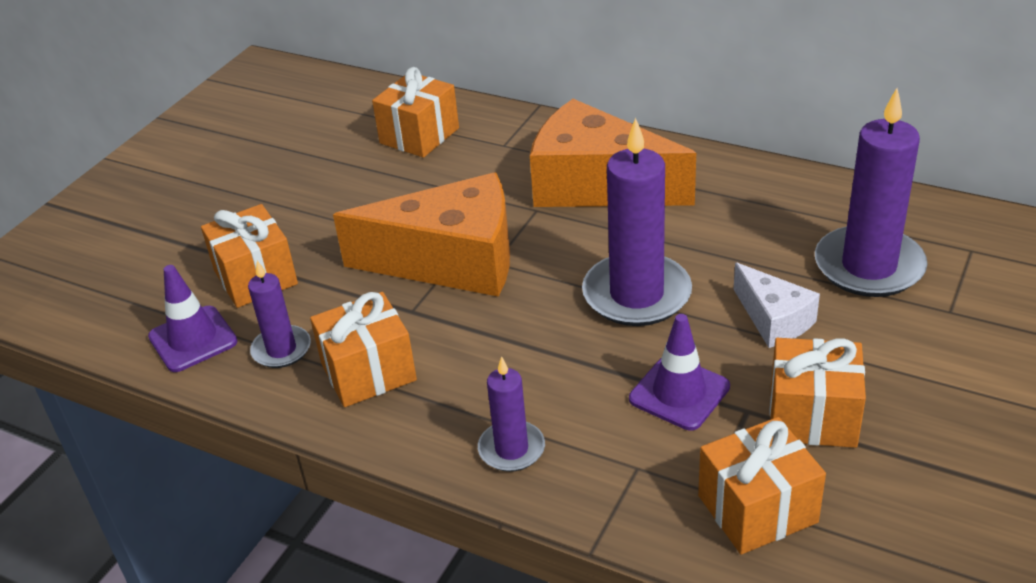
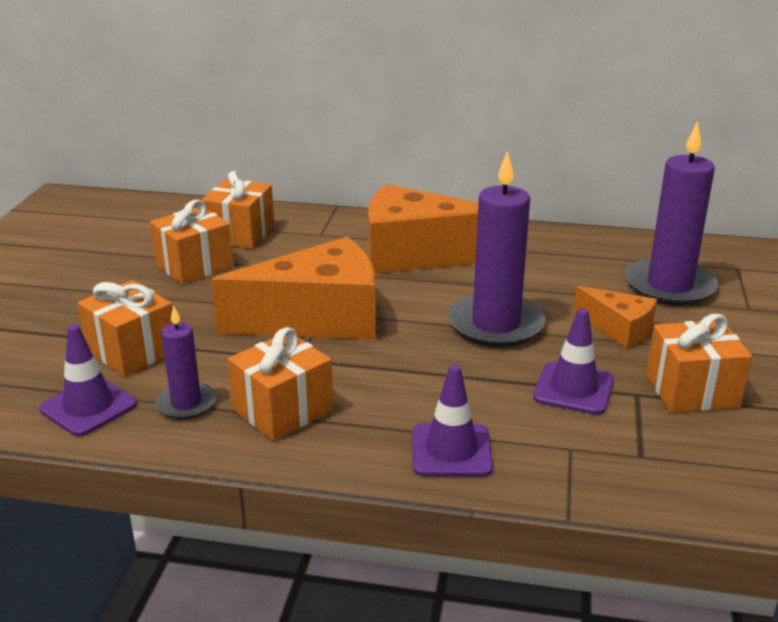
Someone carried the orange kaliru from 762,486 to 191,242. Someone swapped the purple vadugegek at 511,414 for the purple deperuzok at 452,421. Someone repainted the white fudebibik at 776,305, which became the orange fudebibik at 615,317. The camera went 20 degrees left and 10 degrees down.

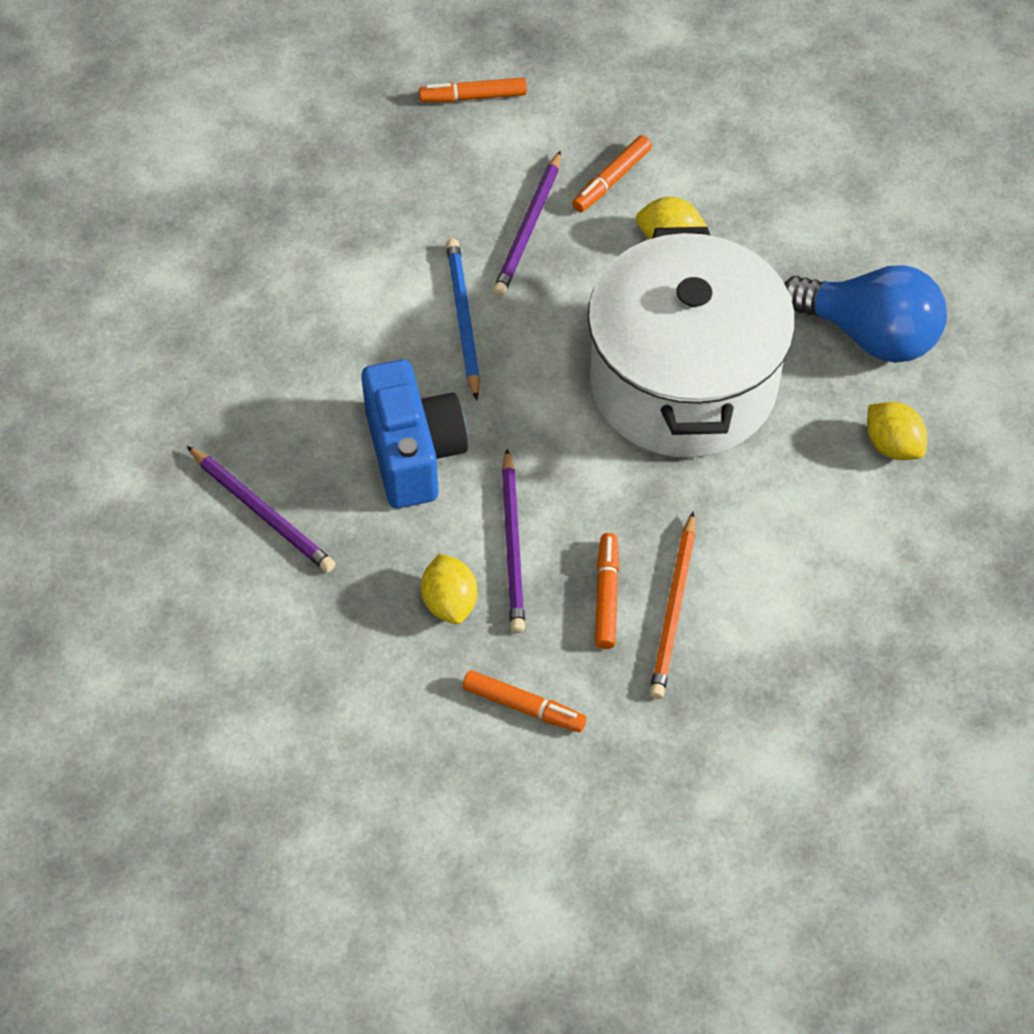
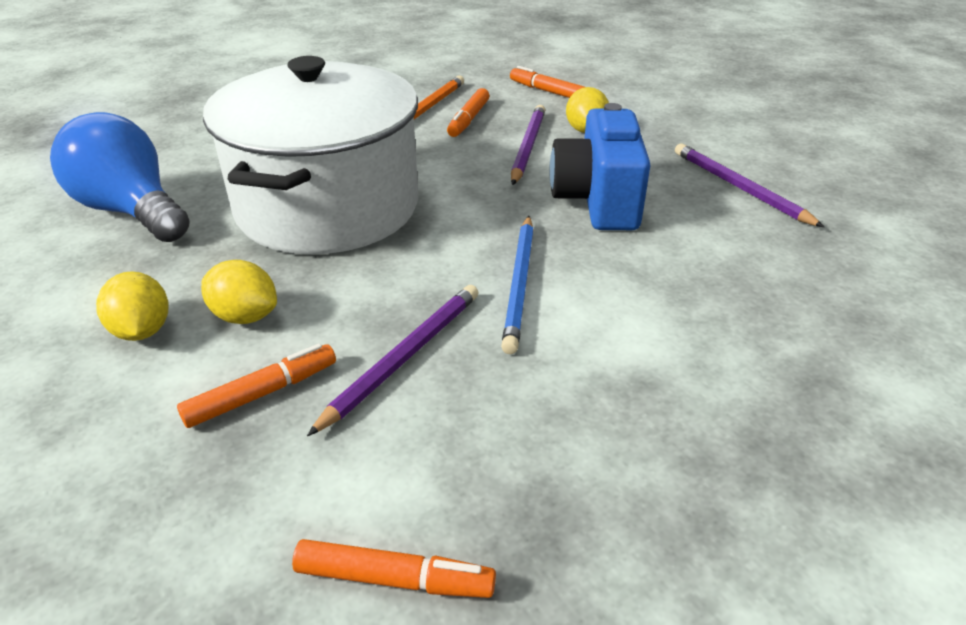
Someone carried the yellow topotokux from 897,431 to 132,306. The camera went 165 degrees left and 20 degrees down.

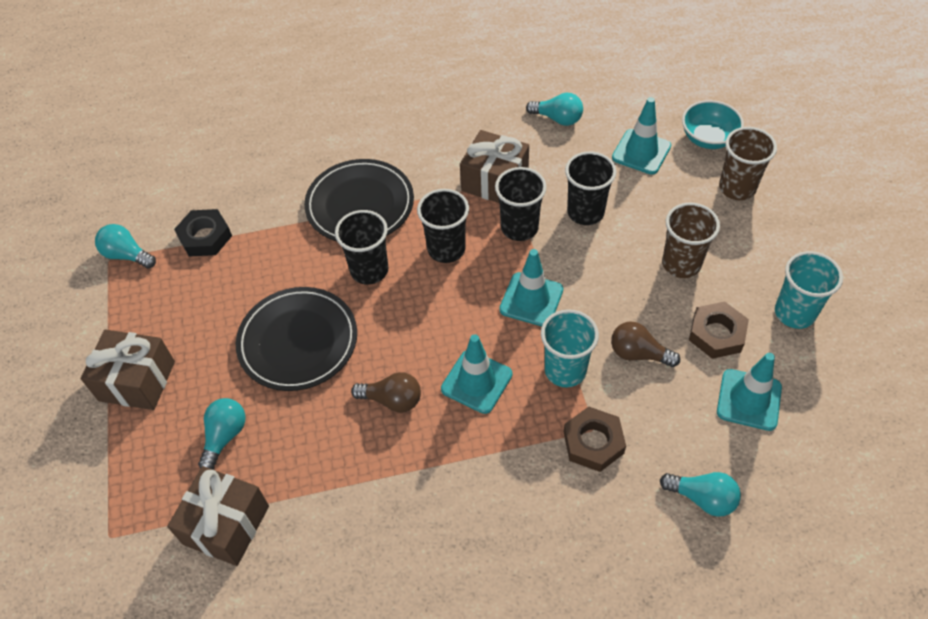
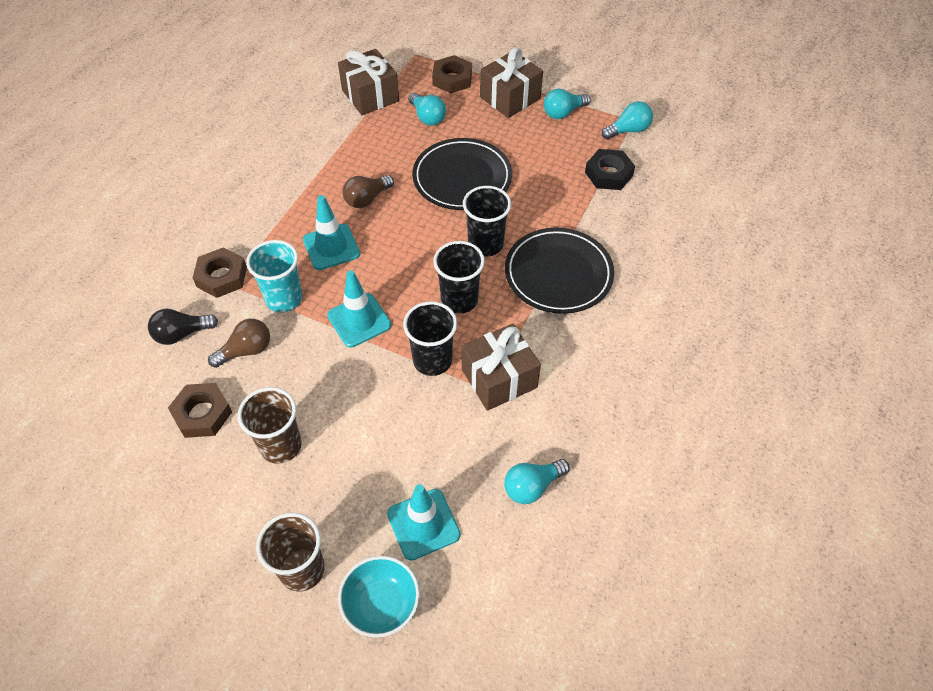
Someone took away the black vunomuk at 590,188. Someone took away the turquoise deperuzok at 749,392. Someone took away the turquoise vunomuk at 809,290. Someone put down the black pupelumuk at 183,327. Someone put down the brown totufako at 452,74. Someone carried the turquoise pupelumuk from 700,494 to 567,104. The camera went 125 degrees right and 0 degrees up.

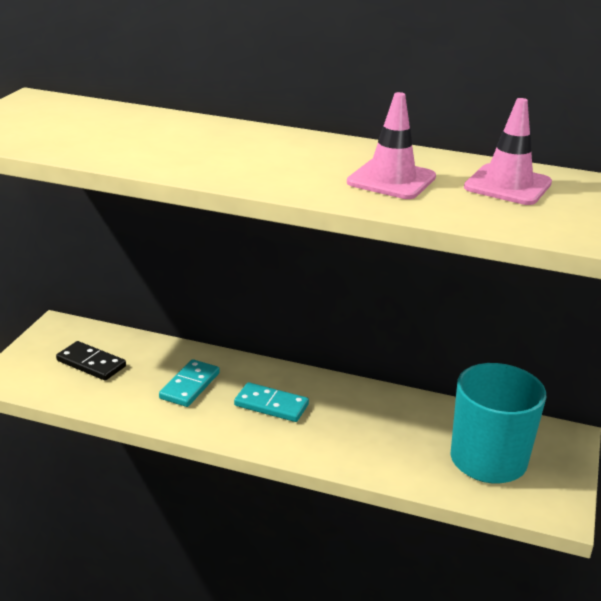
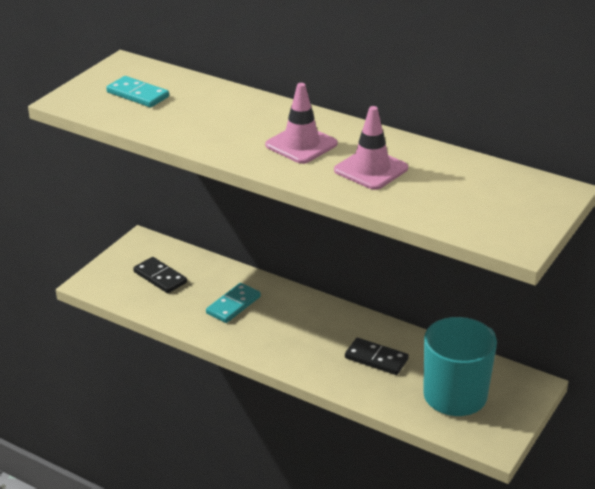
Someone put down the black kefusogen at 377,356. Someone carried the turquoise kefusogen from 271,402 to 137,92. Someone carried the pink deperuzok from 508,151 to 301,123. The camera went 15 degrees right and 5 degrees up.

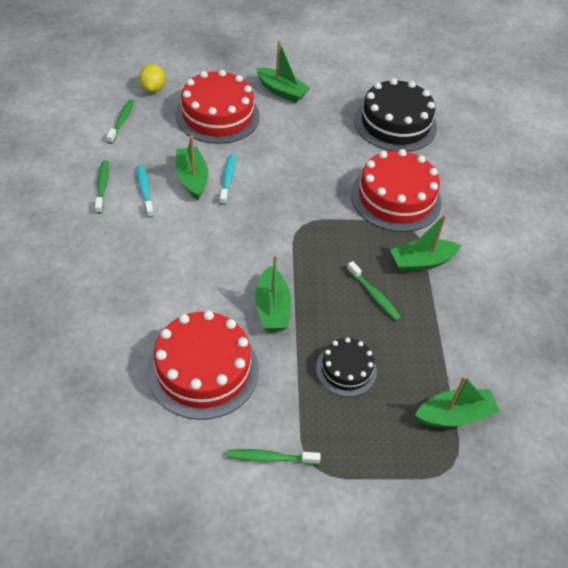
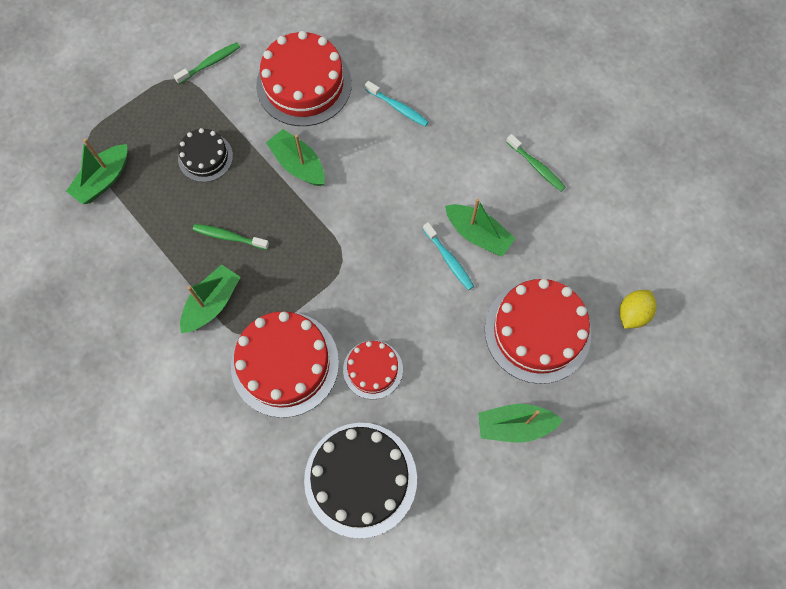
Someone took away the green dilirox at 121,121. Someone put down the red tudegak at 373,370. Someone carried the turquoise dilirox from 145,191 to 397,104. Someone rotated the yellow topotokux at 152,78 by 75 degrees clockwise. The camera went 145 degrees right and 20 degrees up.

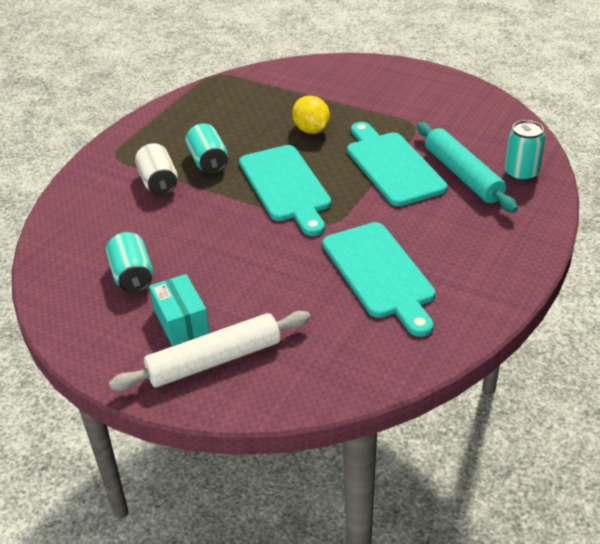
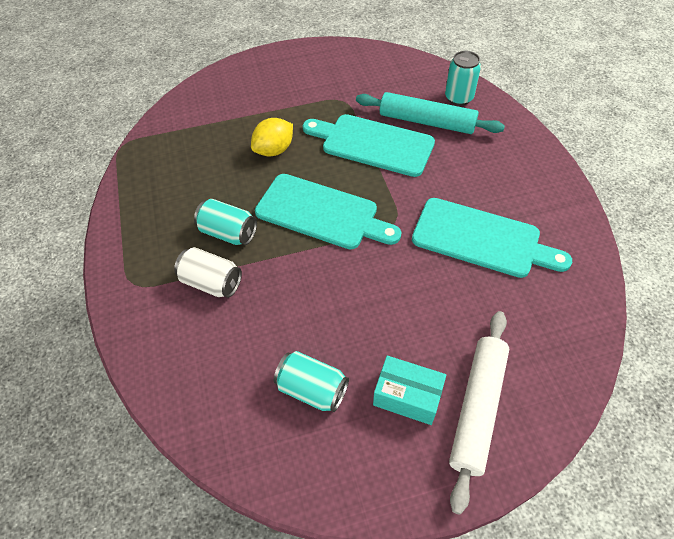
Someone rotated the yellow topotokux at 311,114 by 60 degrees counterclockwise. The camera went 45 degrees left and 15 degrees up.

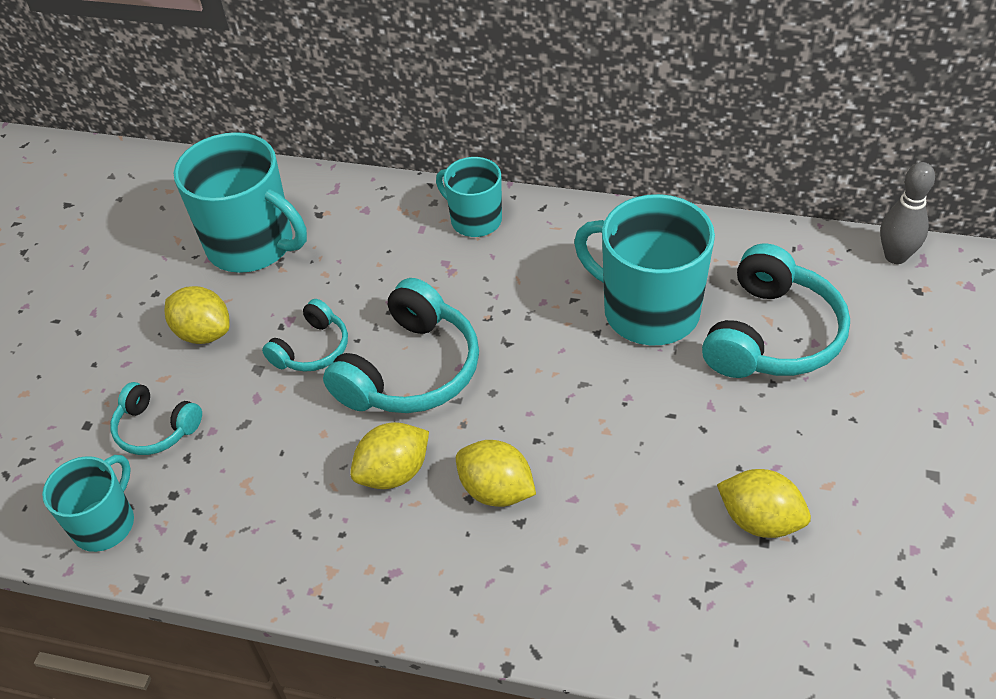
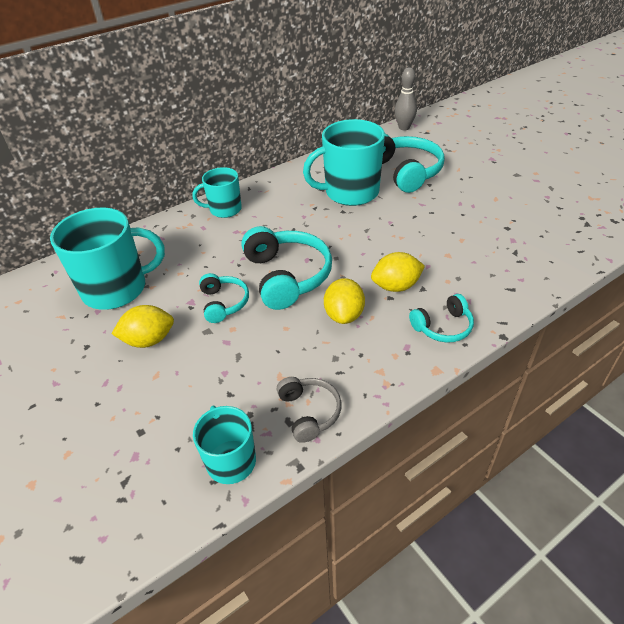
Someone took away the yellow topotokux at 764,503. Someone put down the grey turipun at 309,410. Someone carried the turquoise turipun from 156,418 to 441,318. The camera went 50 degrees left and 5 degrees down.

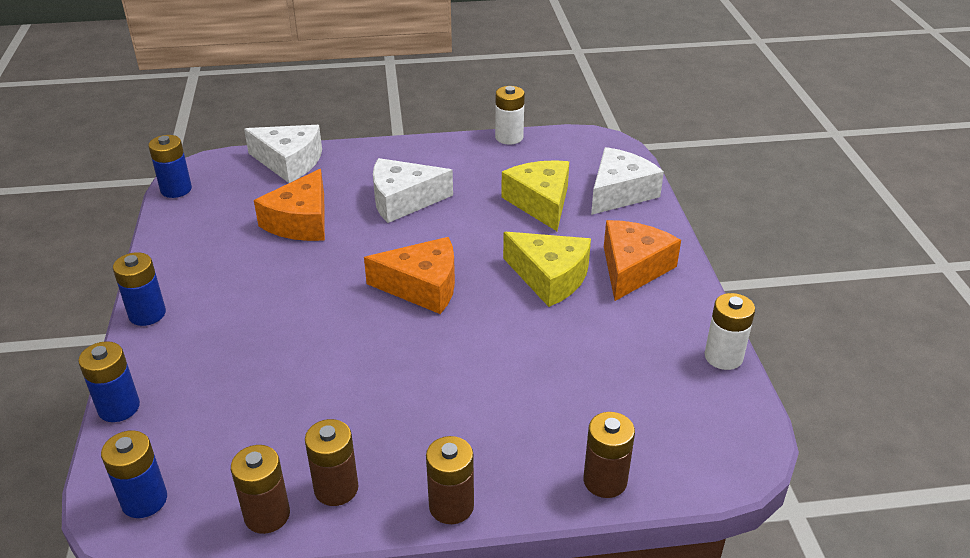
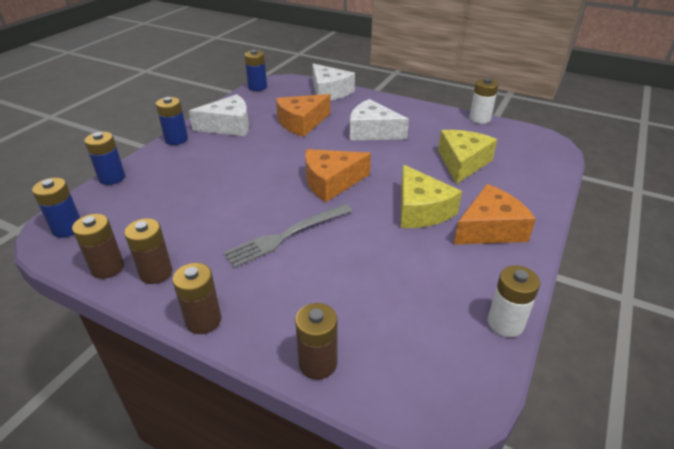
Someone put down the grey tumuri at 287,236. Someone carried the white fudebibik from 627,181 to 219,115. Someone rotated the orange fudebibik at 409,275 by 120 degrees clockwise. The camera went 35 degrees right and 0 degrees up.

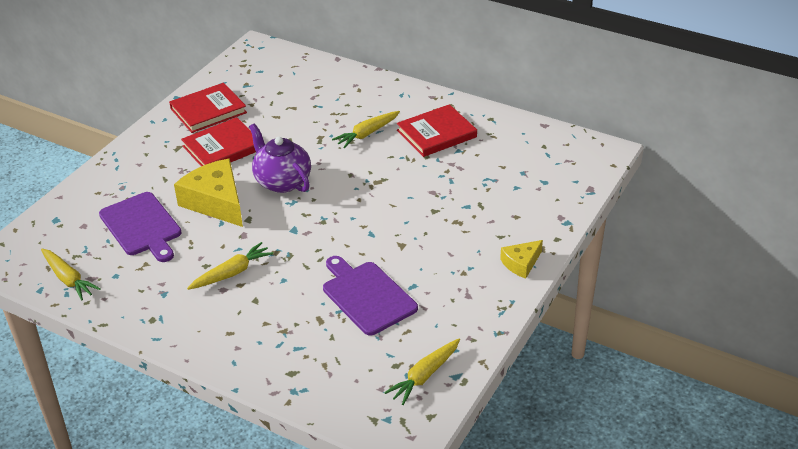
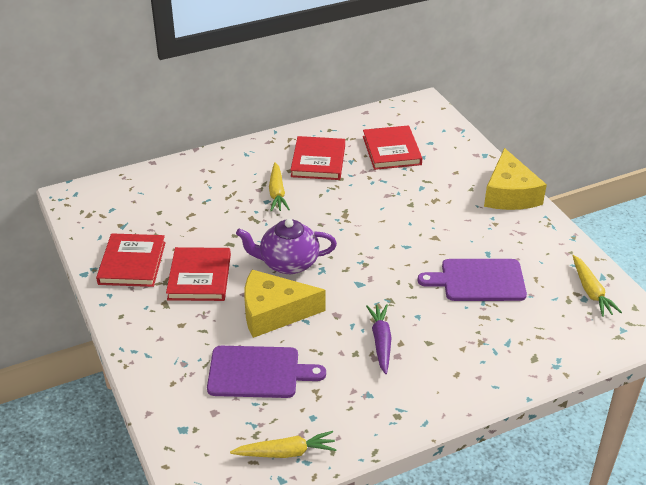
Someone put down the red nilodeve at 392,147. Someone repainted the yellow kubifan at 230,266, which became the purple kubifan at 379,339. Someone scaled the yellow fudebibik at 521,259 by 1.87. The camera went 55 degrees left and 0 degrees up.

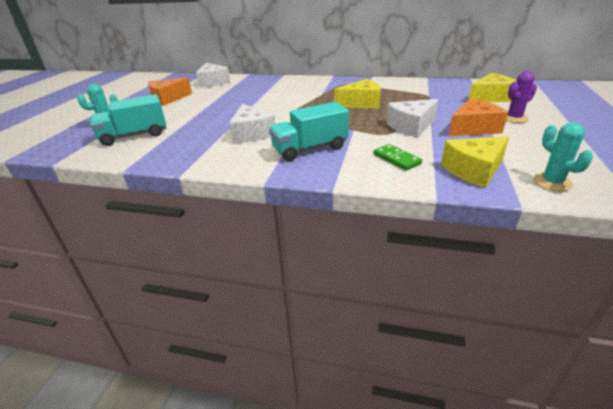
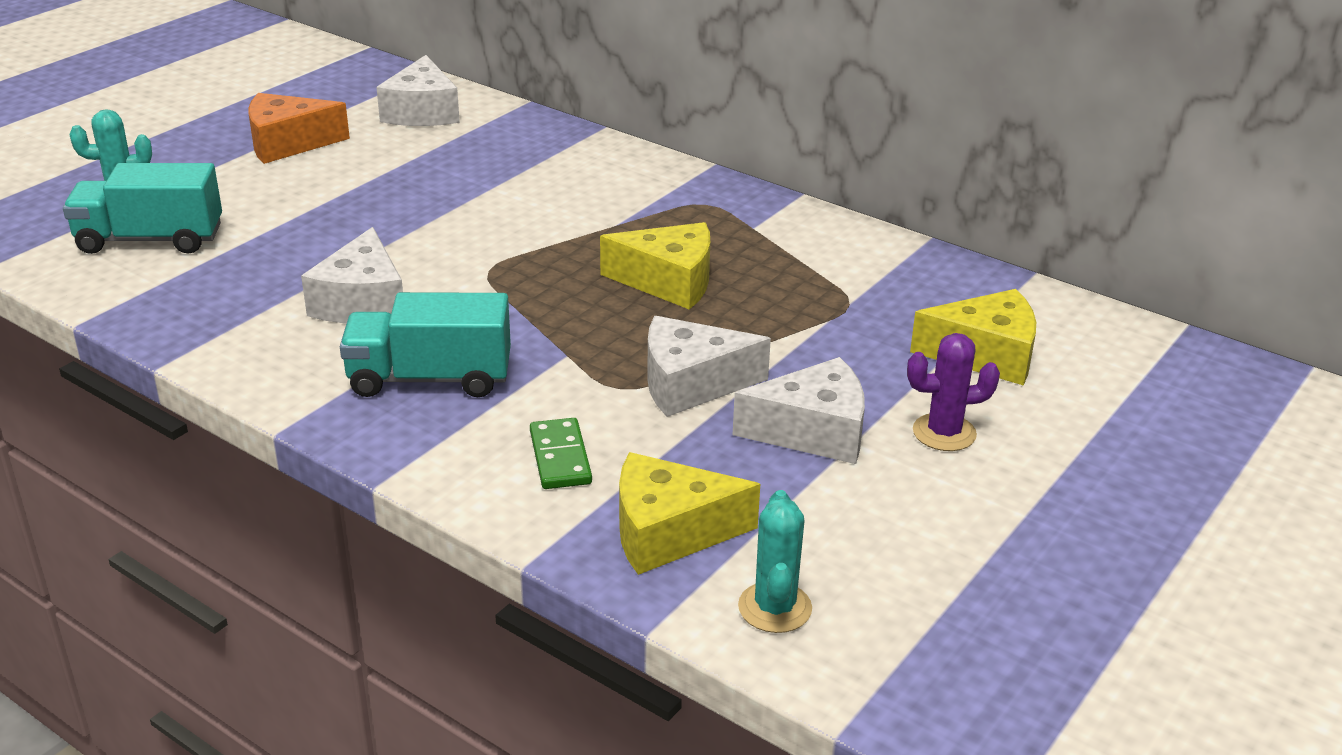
Someone repainted the orange fudebibik at 478,117, which became the white fudebibik at 799,410. The camera went 20 degrees right and 0 degrees up.

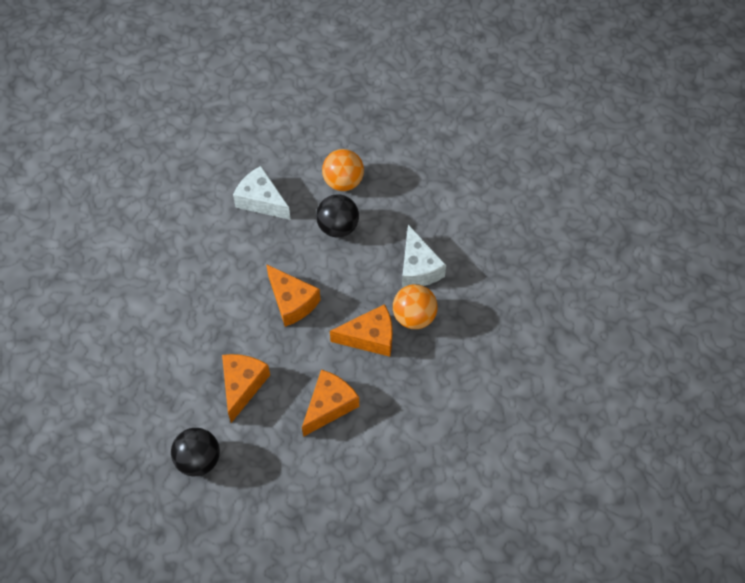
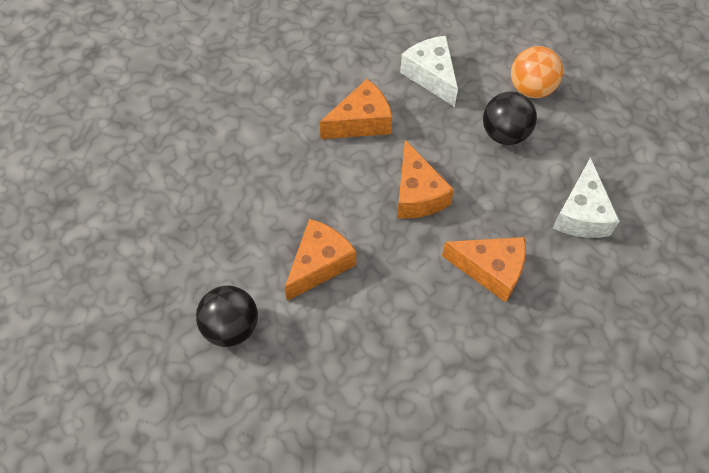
Someone took away the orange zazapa at 415,306. Someone carried the orange fudebibik from 330,403 to 355,109. The camera went 25 degrees right and 0 degrees up.

